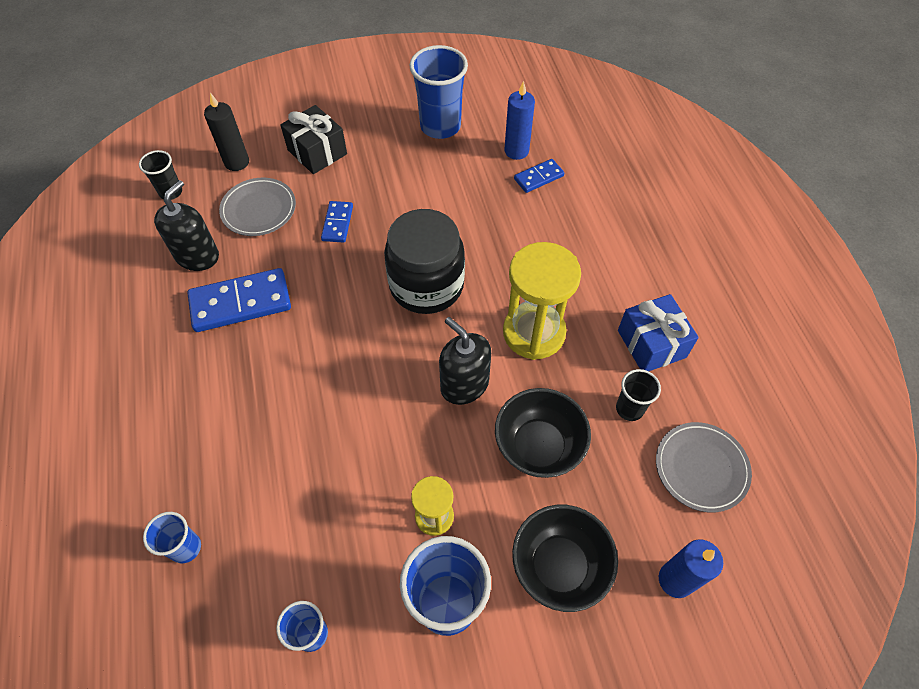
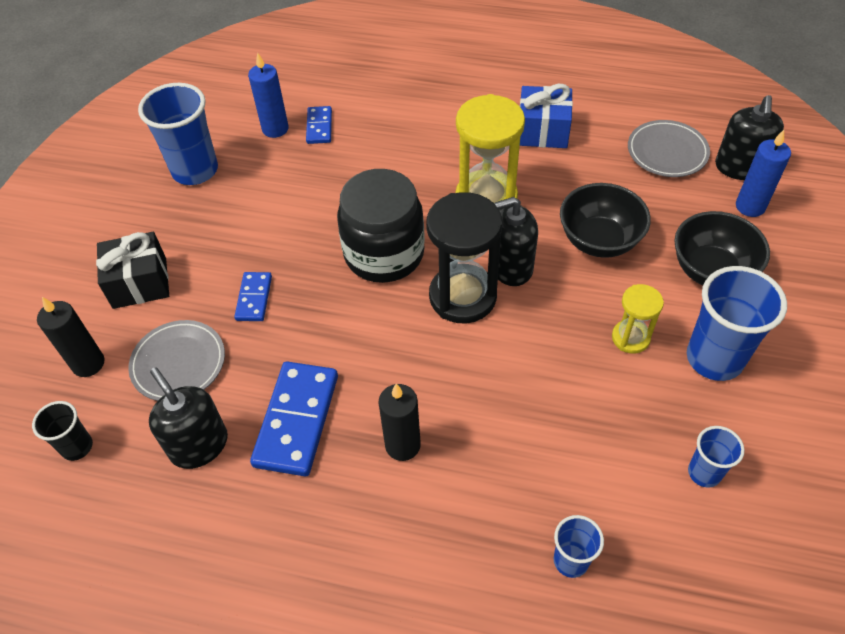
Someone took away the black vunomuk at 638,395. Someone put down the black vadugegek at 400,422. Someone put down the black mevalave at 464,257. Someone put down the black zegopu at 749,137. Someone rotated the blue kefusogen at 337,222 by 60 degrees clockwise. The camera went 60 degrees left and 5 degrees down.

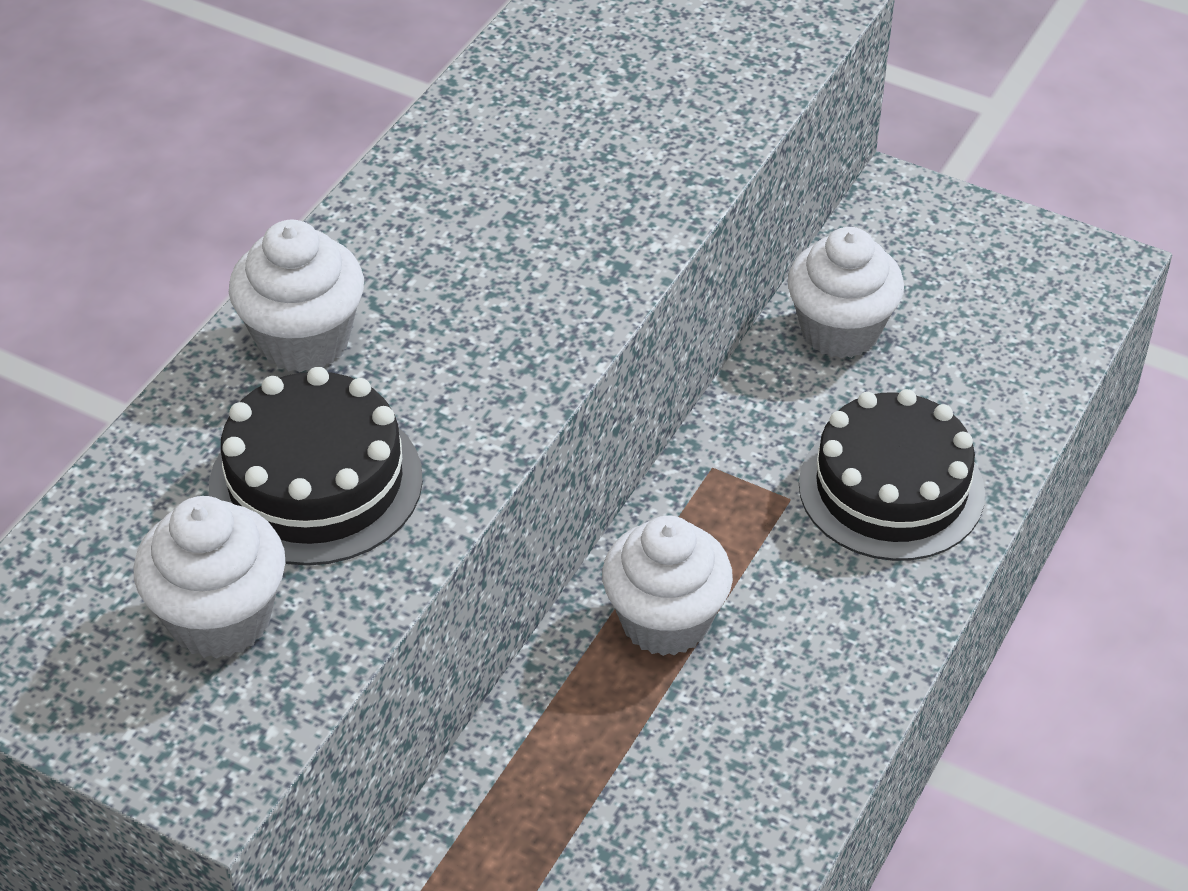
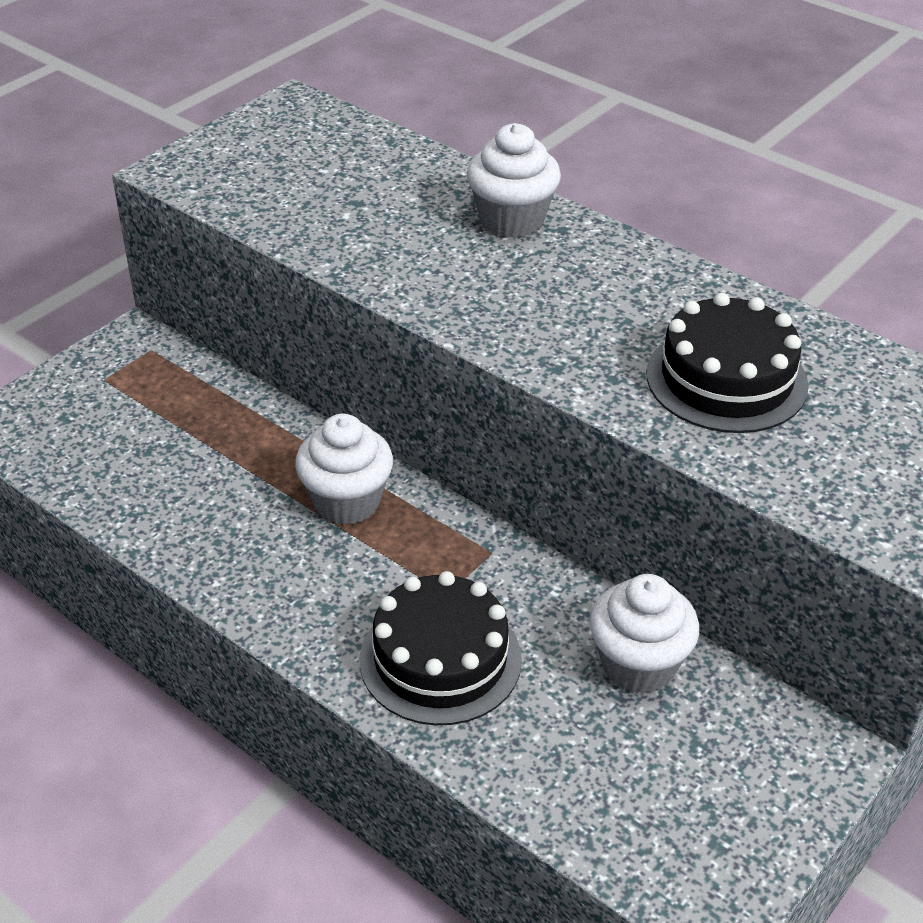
Someone took away the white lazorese at 210,577. Someone carried the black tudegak from 316,466 to 728,363. The camera went 100 degrees right and 5 degrees down.

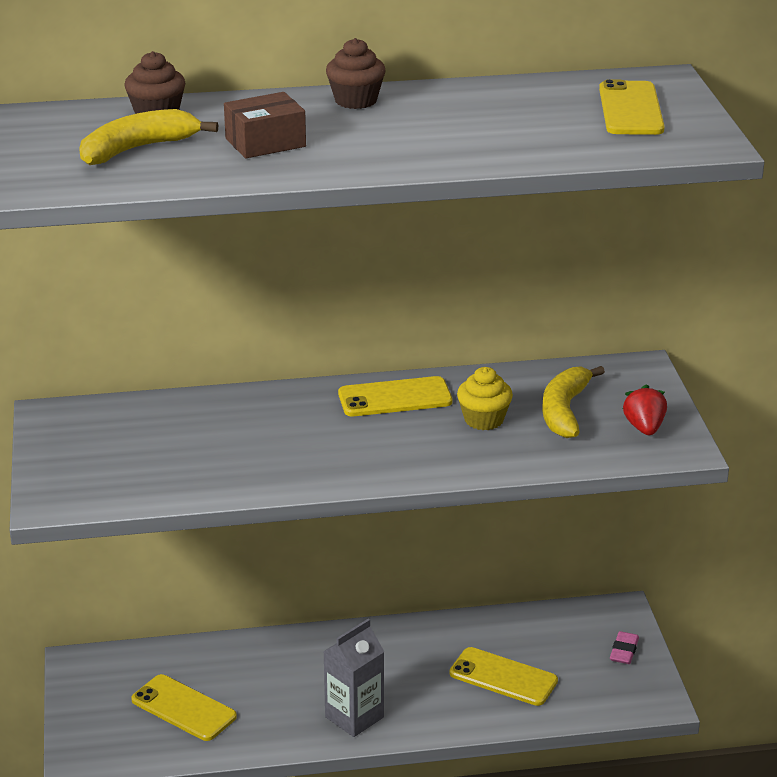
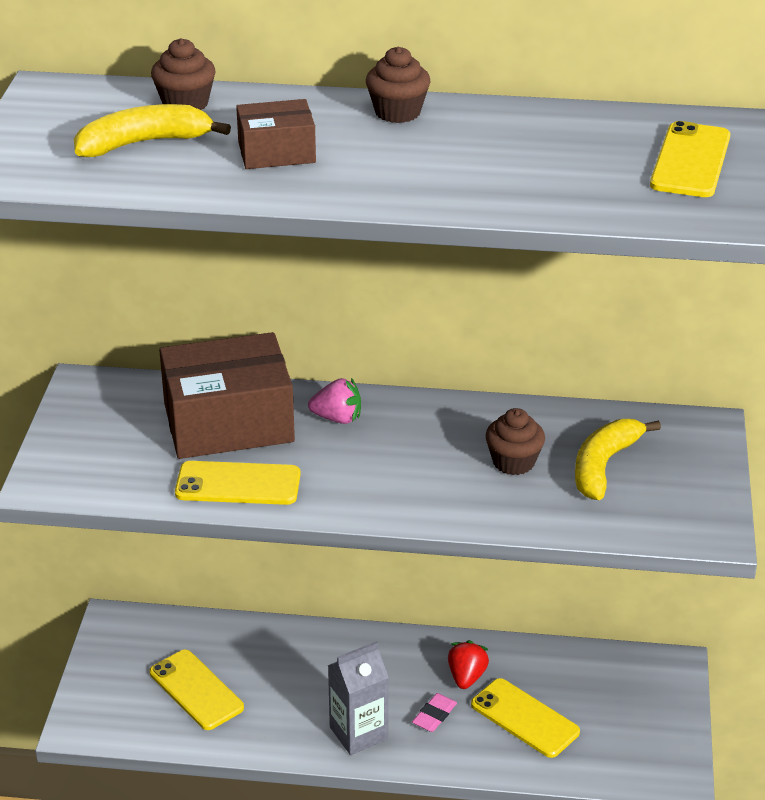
Someone put down the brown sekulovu at 227,395. Someone put down the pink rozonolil at 334,401. Someone carried the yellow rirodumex from 395,396 to 238,483. Someone carried the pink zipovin from 624,647 to 434,712. Someone carried the red rozonolil from 645,409 to 468,664. Someone repainted the yellow lazorese at 485,398, which became the brown lazorese at 515,441. The camera went 15 degrees right and 5 degrees up.

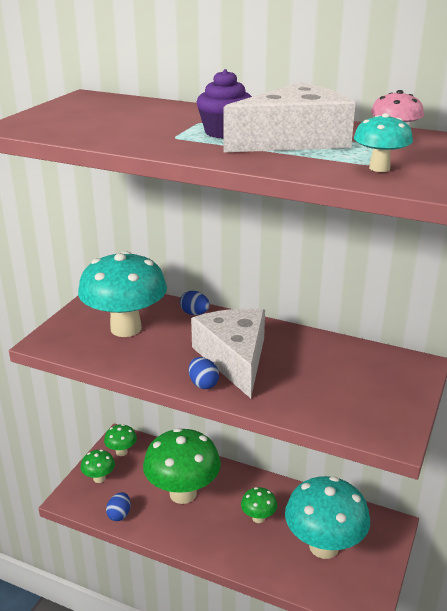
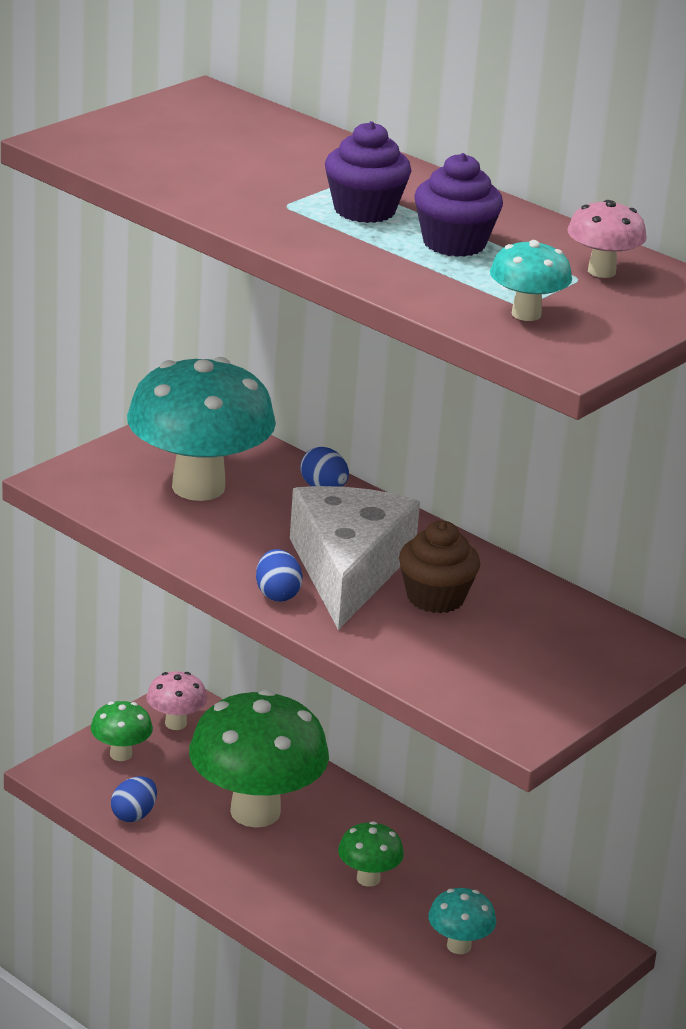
Someone put down the brown lazorese at 439,567. Someone swapped the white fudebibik at 289,117 for the purple lazorese at 458,205. Someone repainted the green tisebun at 120,440, which became the pink tisebun at 177,700. Someone scaled the turquoise tisebun at 327,517 by 0.46. The camera went 15 degrees right and 0 degrees up.

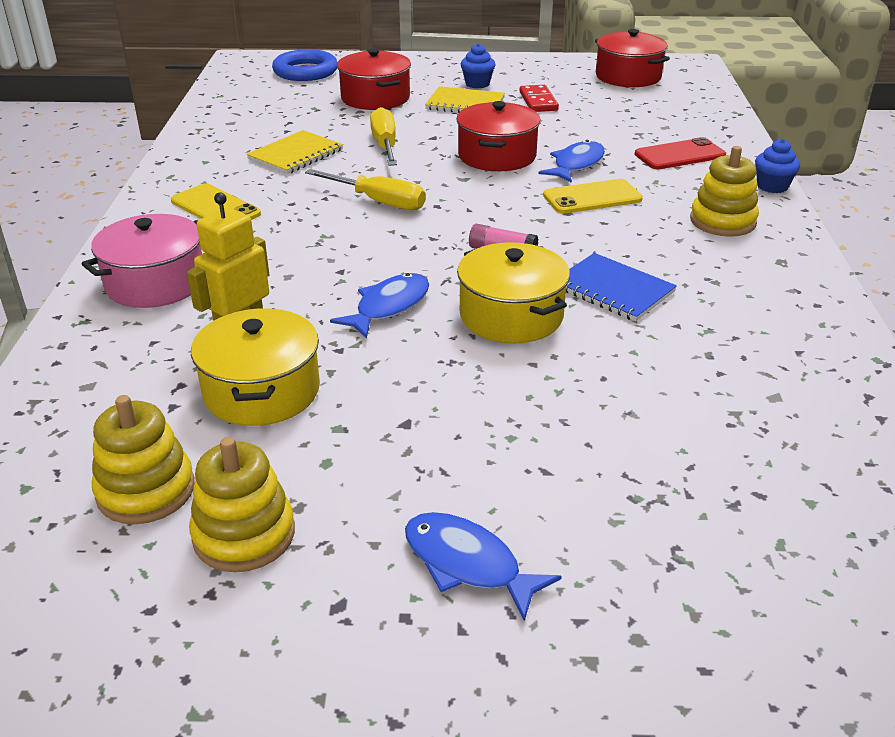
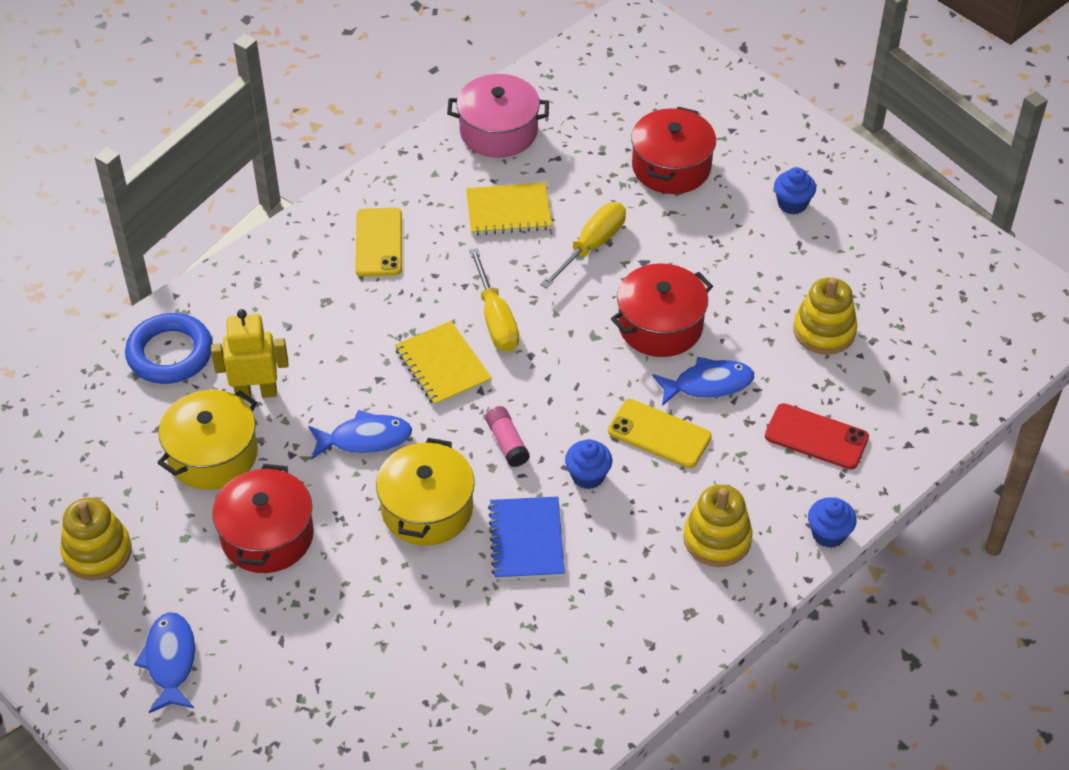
Someone took away the red kefusogen at 539,98. Someone put down the blue lazorese at 588,464. Someone carried the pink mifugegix from 142,261 to 498,116. Someone carried the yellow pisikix from 143,459 to 825,316. Someone carried the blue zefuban from 305,65 to 169,348. Someone carried the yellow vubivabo from 465,99 to 443,363. Someone carried the red mifugegix from 632,58 to 263,518. The camera went 45 degrees right and 15 degrees up.

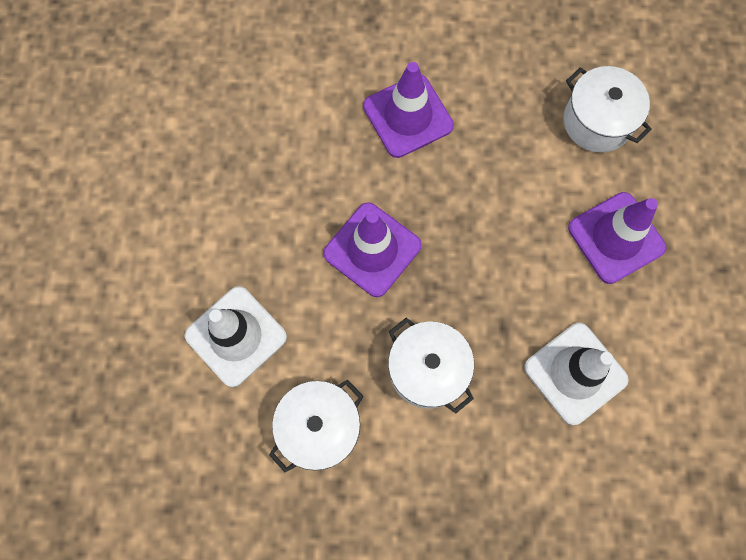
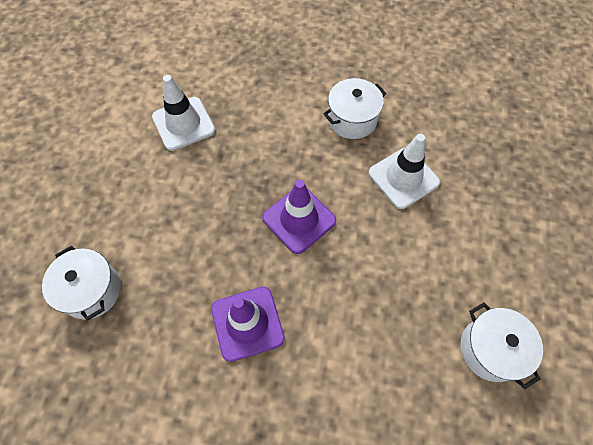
Someone took away the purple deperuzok at 617,238. Someone carried the white mifugegix from 431,365 to 502,345. The camera went 170 degrees left and 10 degrees down.

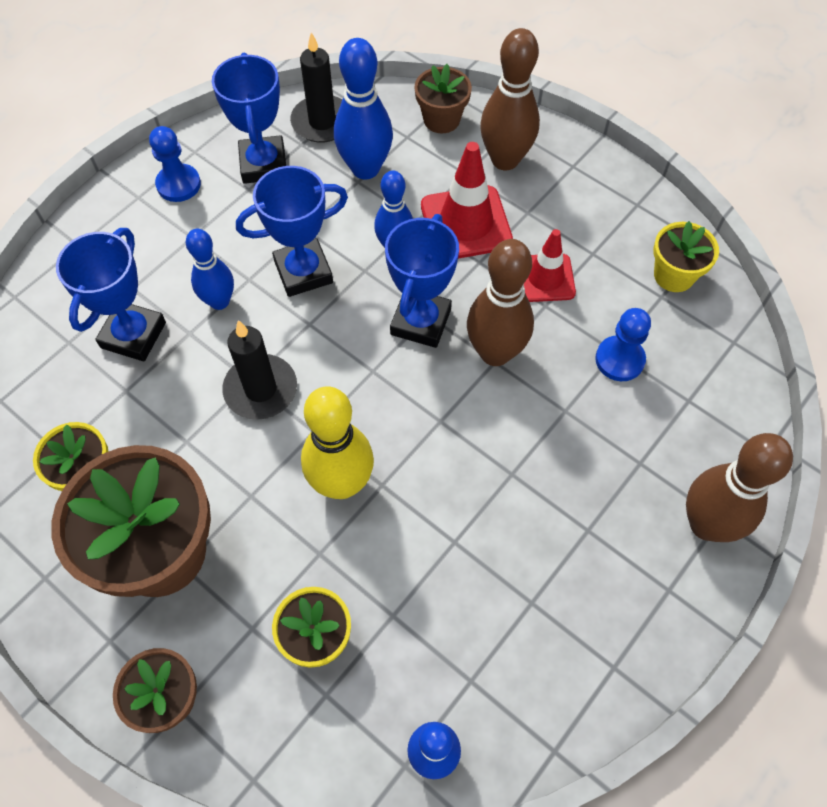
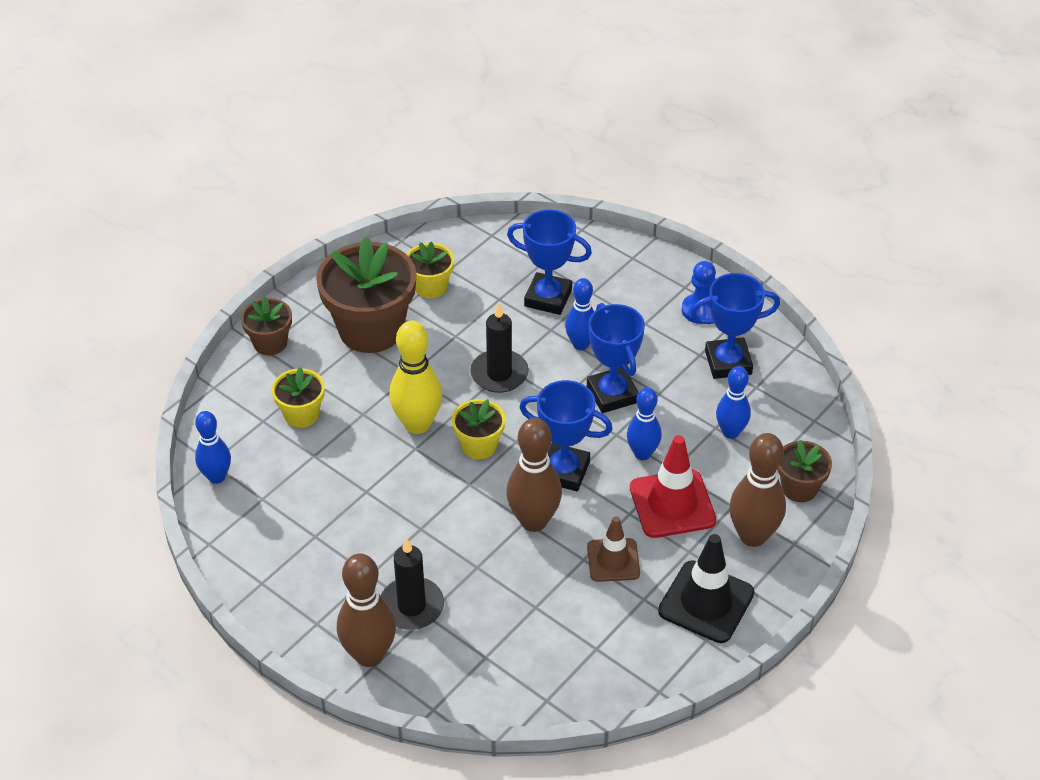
Someone took away the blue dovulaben at 623,344. Someone put down the black deperuzok at 706,588. Someone carried the black vadugegek from 316,87 to 412,584. Someone carried the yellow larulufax from 686,256 to 478,429. Someone repainted the red deperuzok at 550,265, which became the brown deperuzok at 613,549. Someone scaled the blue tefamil at 363,108 by 0.65. The camera went 90 degrees right and 15 degrees down.

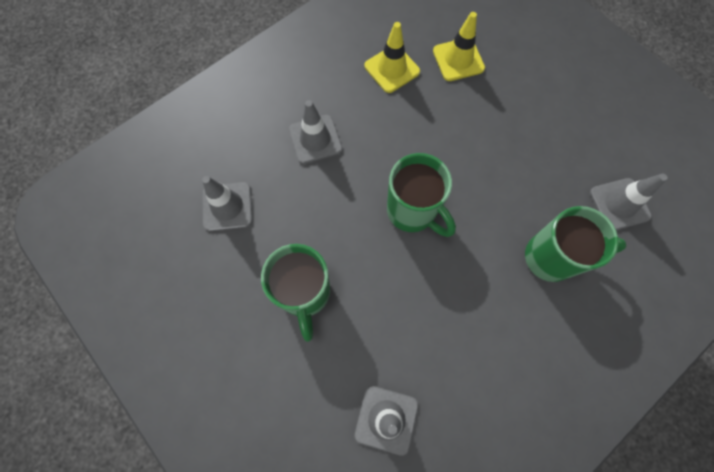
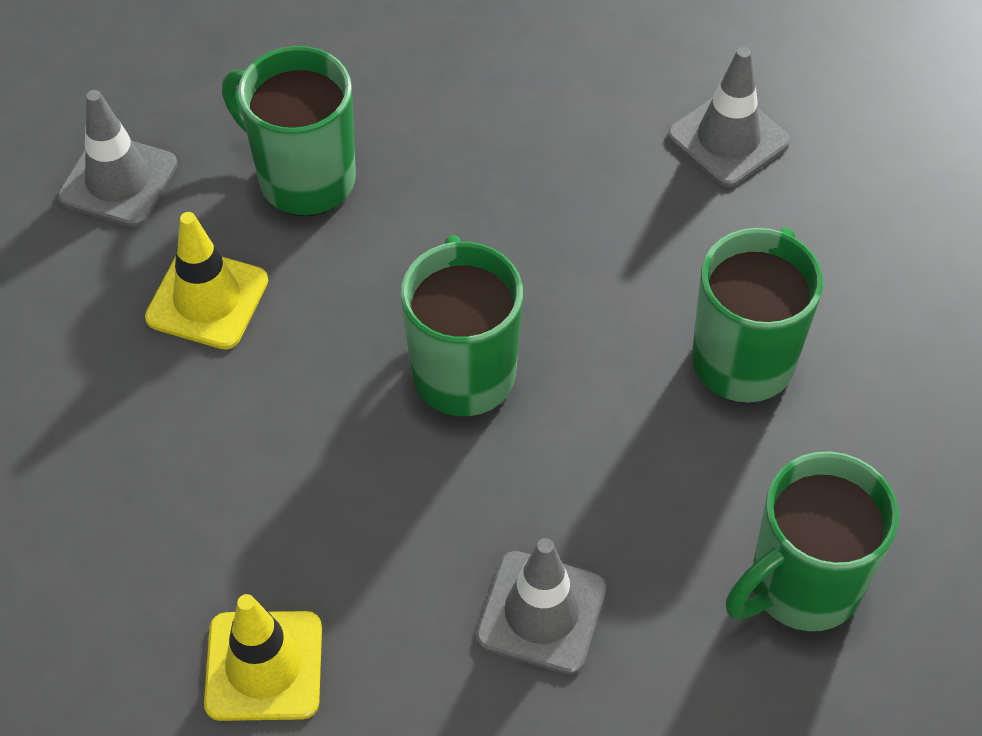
Someone carried the yellow deperuzok from 459,46 to 206,281. Someone swapped the grey deperuzok at 227,203 for the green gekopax at 812,541. The camera went 145 degrees left and 15 degrees down.

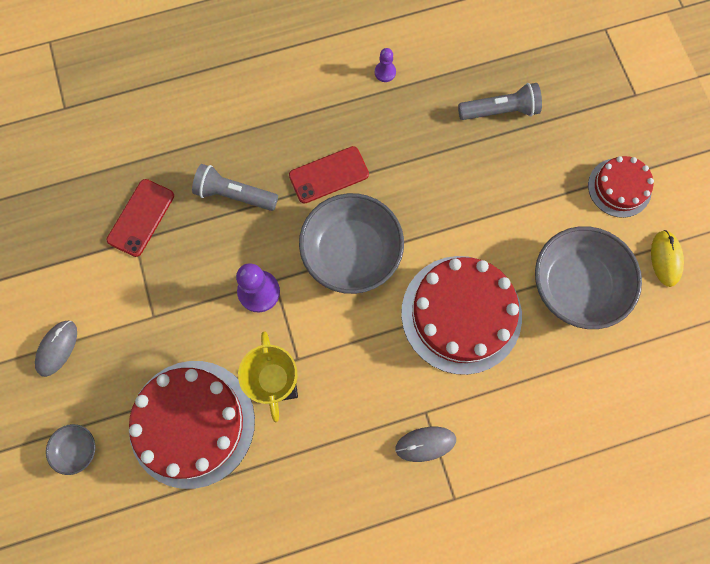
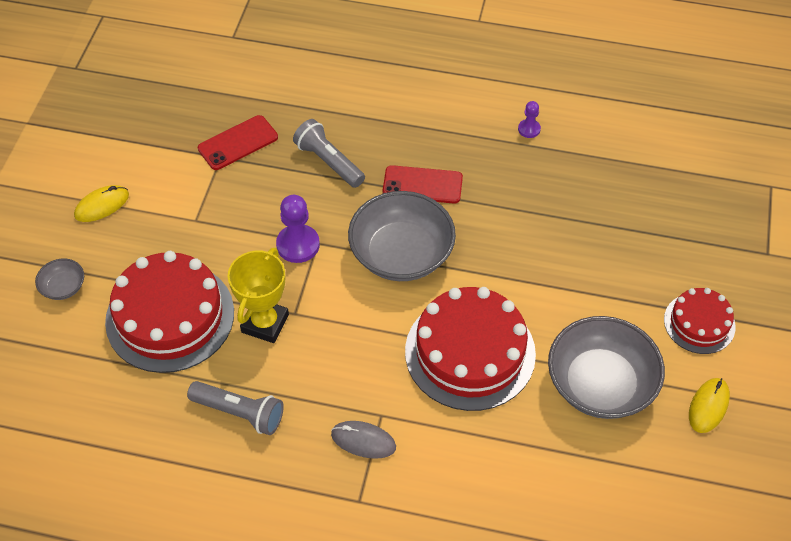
Someone carried the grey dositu from 500,101 to 235,408. Someone repainted the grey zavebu at 56,349, which became the yellow zavebu at 101,203. The camera went 30 degrees right and 20 degrees down.

